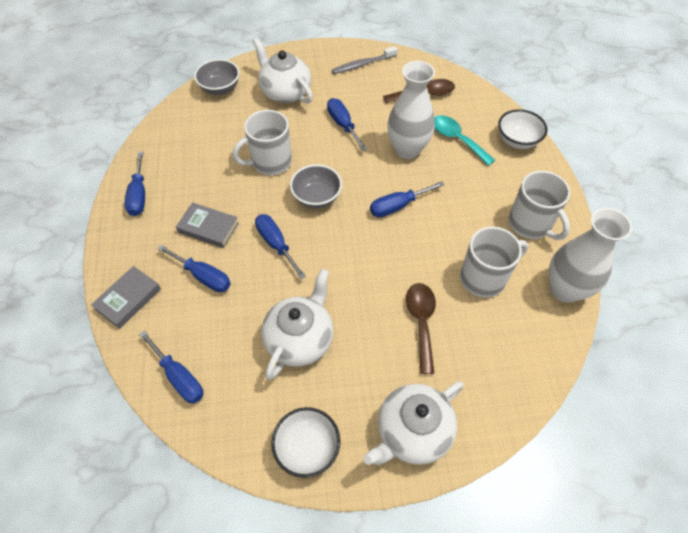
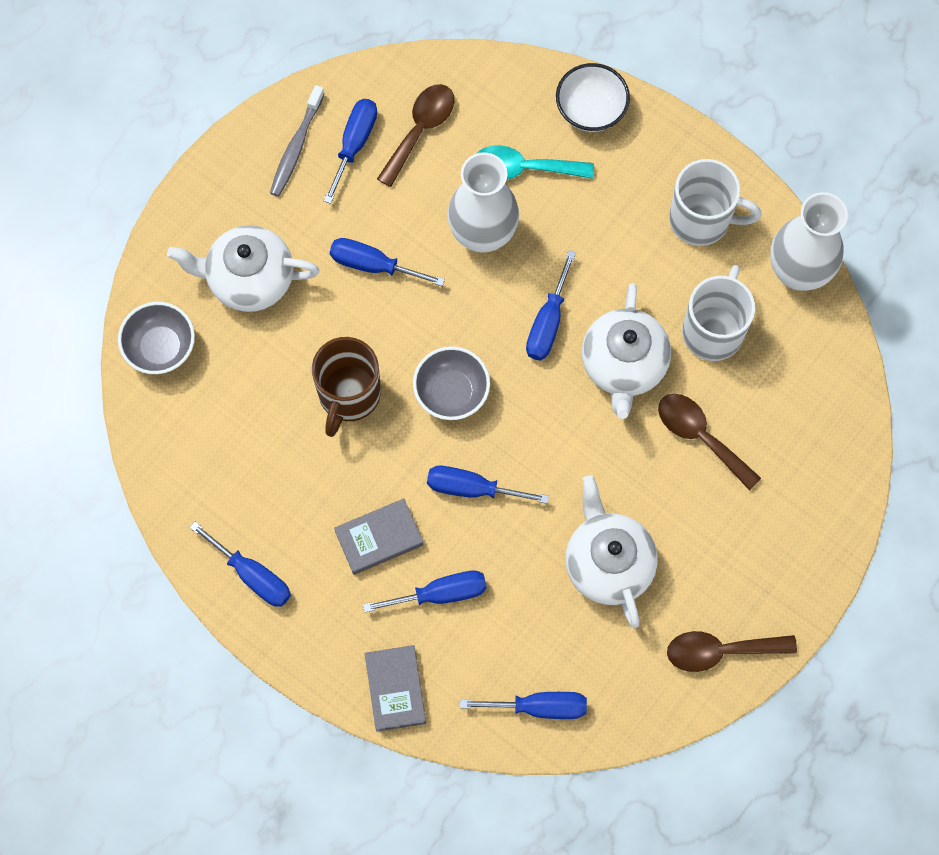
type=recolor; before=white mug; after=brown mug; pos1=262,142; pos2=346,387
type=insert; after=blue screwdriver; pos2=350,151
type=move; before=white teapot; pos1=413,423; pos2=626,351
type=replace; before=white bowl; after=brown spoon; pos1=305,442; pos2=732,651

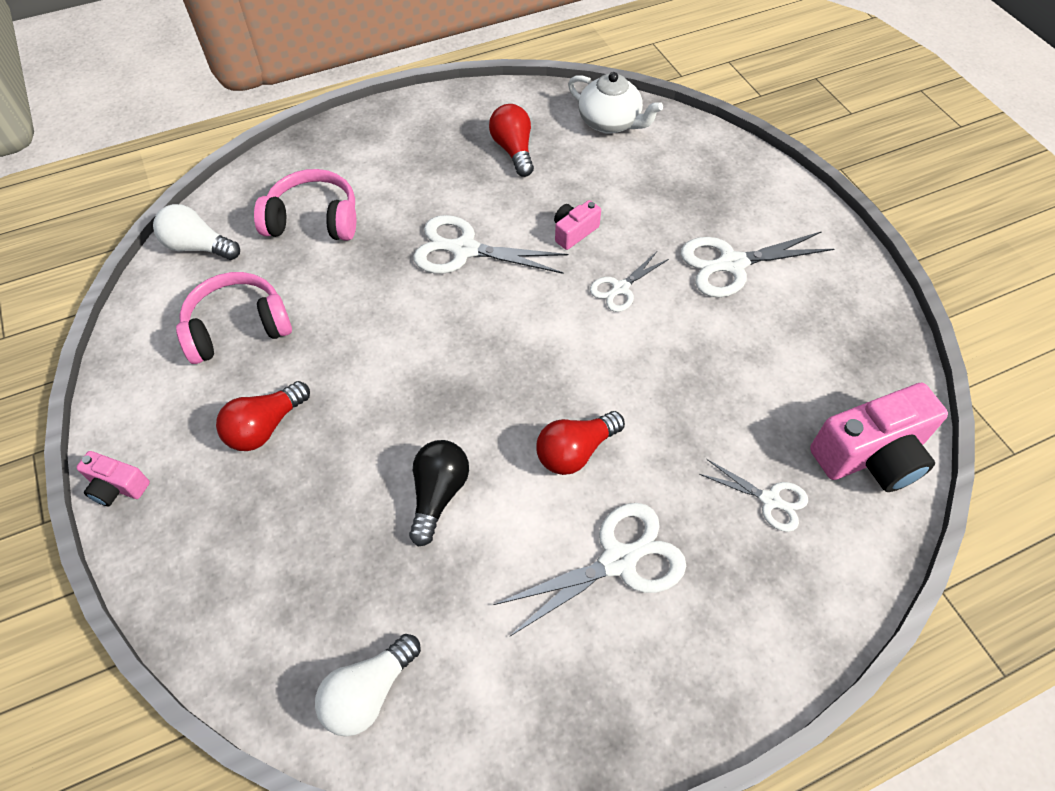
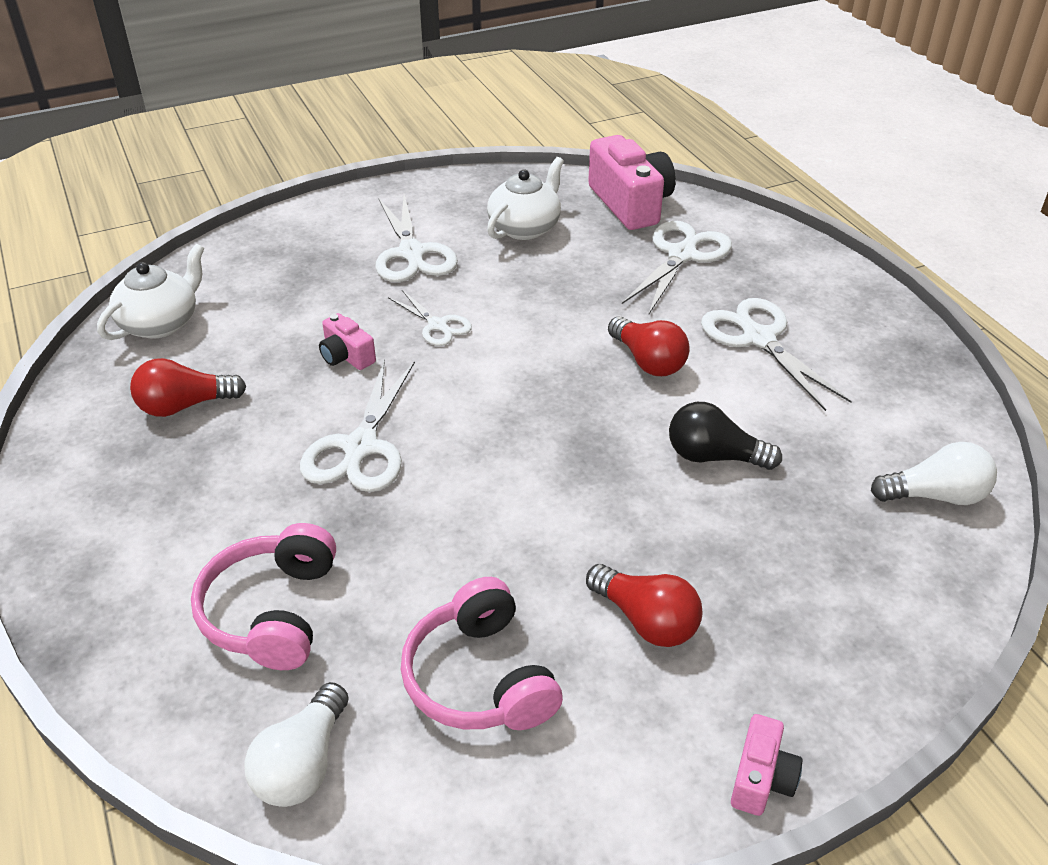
type=insert; after=white teapot; pos2=525,198
type=resize; before=white scissors; pos1=753,495; pos2=677,267; scale=1.71
type=rotate; before=white light bulb; pos1=368,685; pos2=934,473; turn=-45

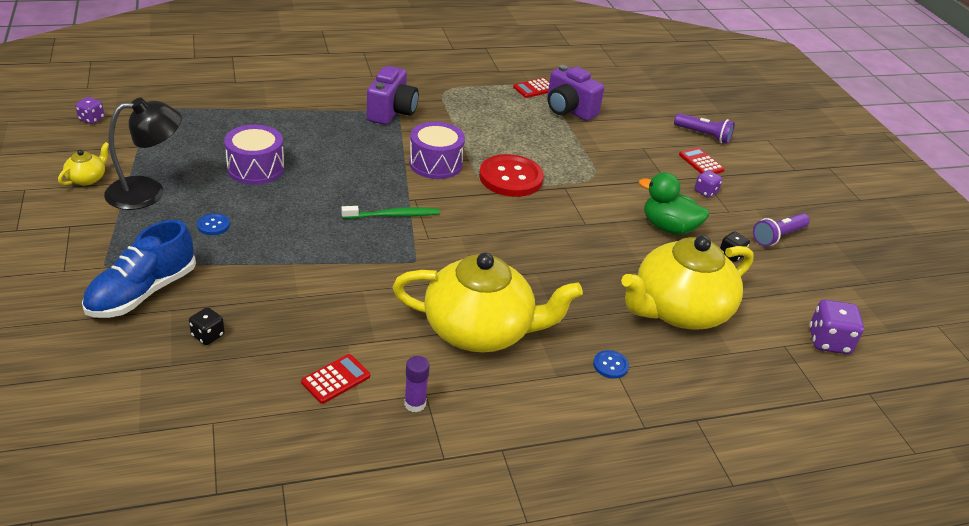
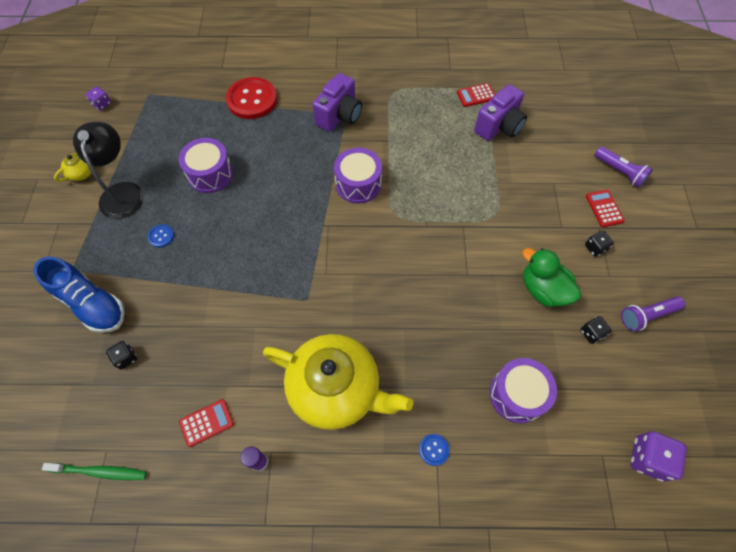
type=rotate; before=blue shoe; pos1=139,269; pos2=79,295; turn=-105
type=move; before=green toothbrush; pos1=390,212; pos2=94,471
type=rotate; before=black lamp; pos1=143,154; pos2=108,170; turn=-90
type=move; before=red button; pos1=511,175; pos2=251,98
type=rotate; before=purple camera; pos1=575,93; pos2=500,112; turn=-105
type=replace; before=yellow teapot; after=purple drum; pos1=687,282; pos2=523,390
type=recolor; before=purple dice; after=black dice; pos1=708,184; pos2=599,244

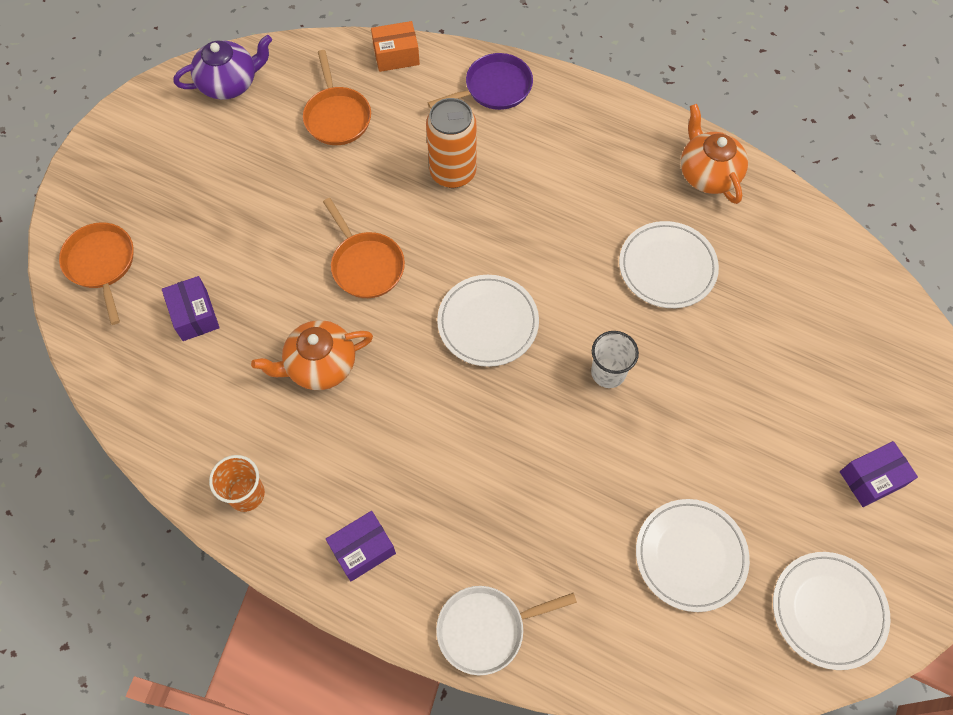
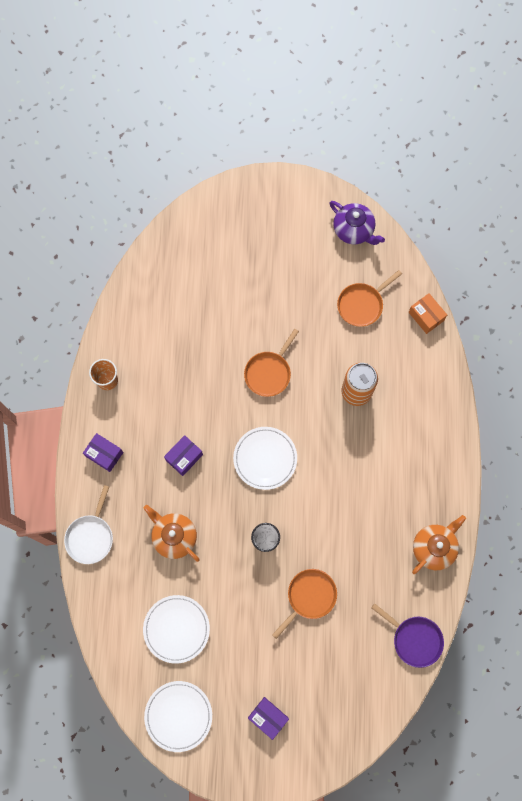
type=rotate; before=white pan; pos1=506,630; pos2=88,524; turn=-120
type=move; before=orange teapot; pos1=312,355; pos2=172,533
type=move; before=purple box; pos1=191,308; pos2=183,455
type=move; before=orange pan; pos1=96,273; pos2=304,604
type=move; before=purple pan; pos1=480,81; pos2=407,635
type=delete; before=white plate; pos1=669,264

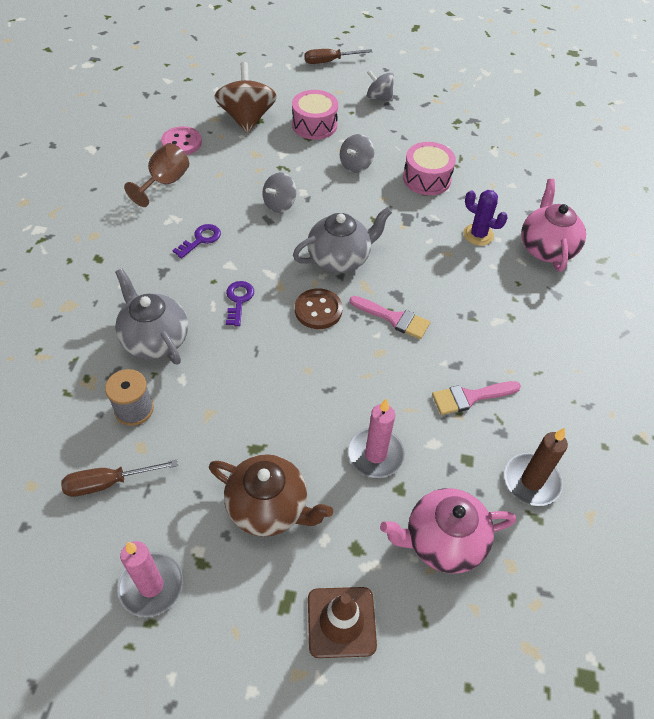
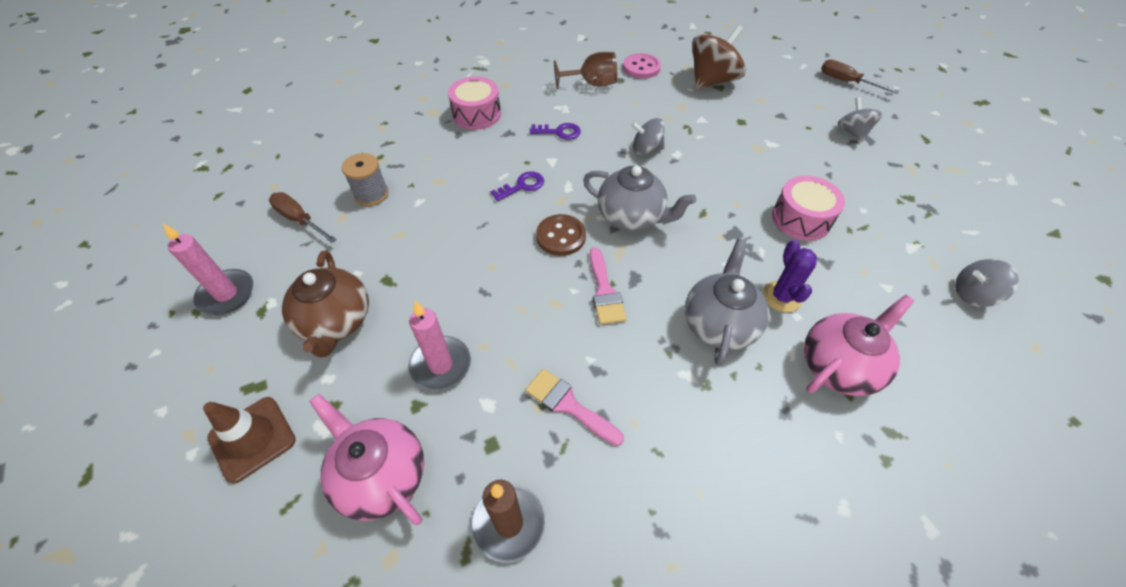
type=move; before=pink drum; pos1=315,115; pos2=474,103
type=move; before=grey teapot; pos1=151,316; pos2=727,302
type=move; before=grey spinning top; pos1=357,153; pos2=987,283

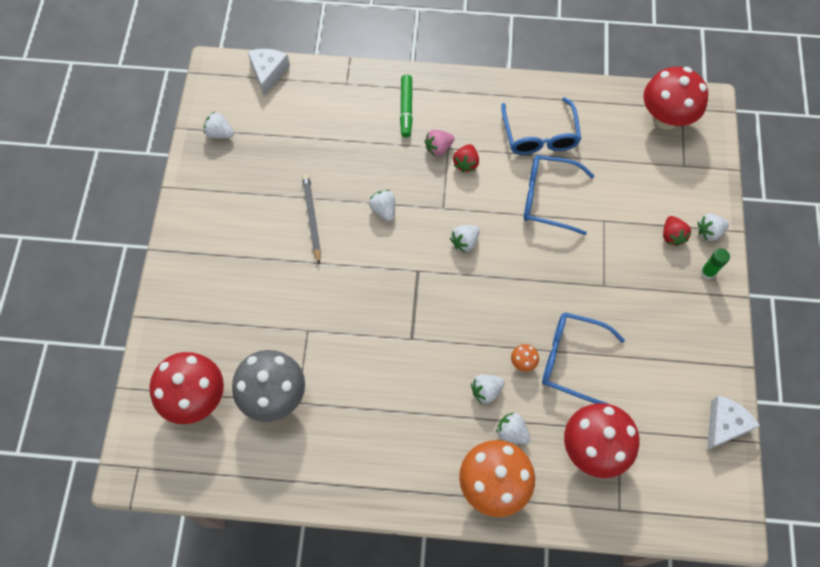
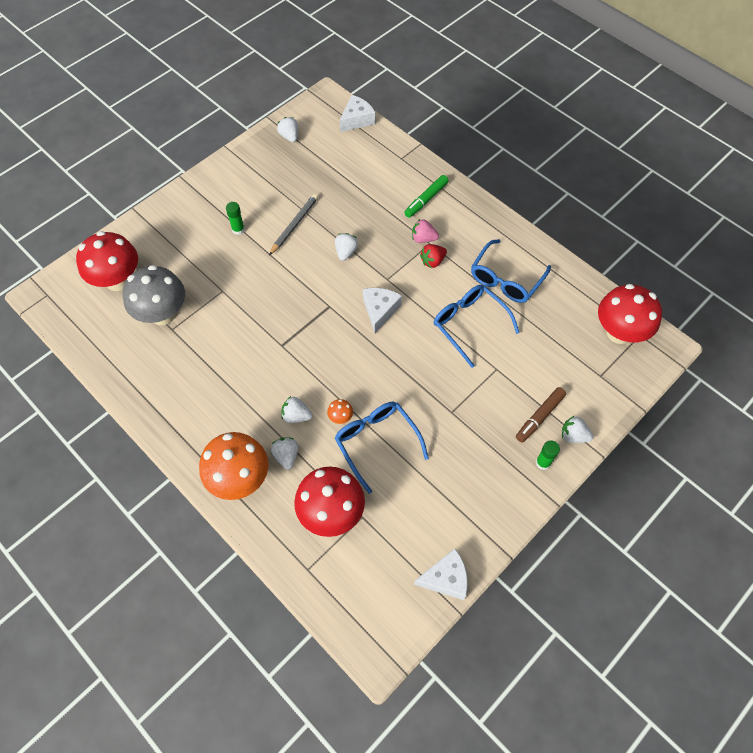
type=insert; after=green glue stick; pos2=235,218
type=replace; before=white strawberry; after=white cheese; pos1=465,239; pos2=382,310
type=replace; before=red strawberry; after=brown marker; pos1=677,231; pos2=541,415

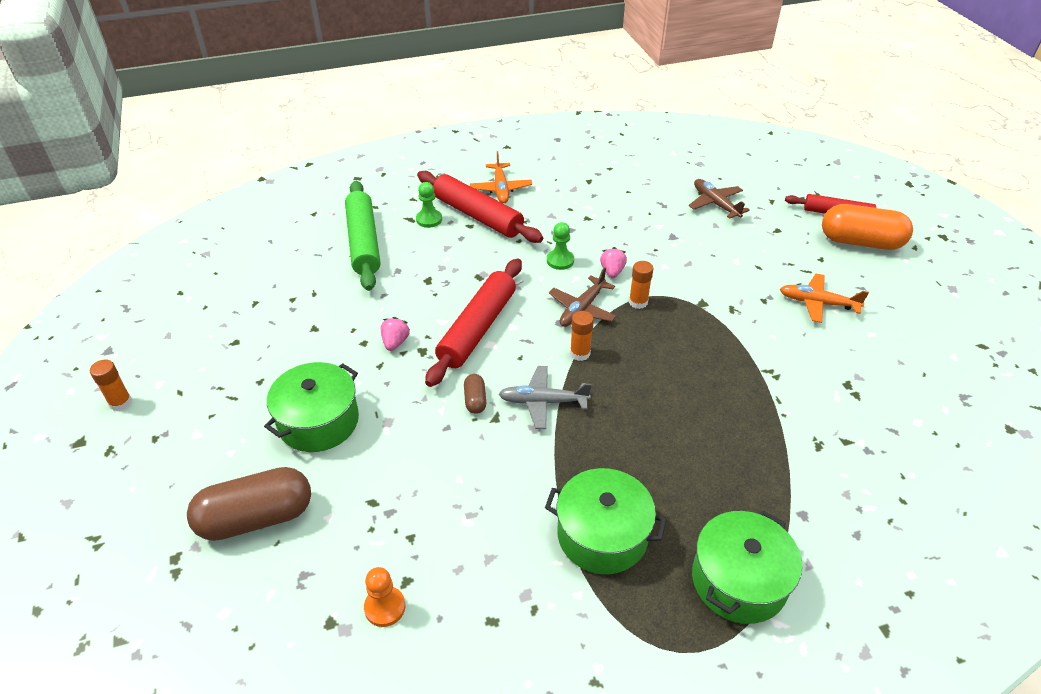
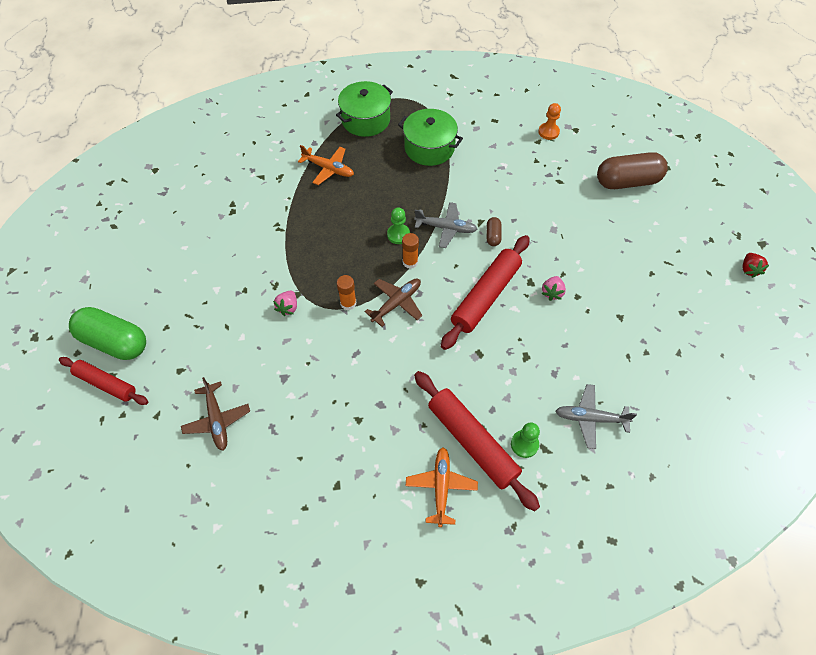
type=recolor; before=orange capsule; after=green capsule; pos1=867,227; pos2=107,333
type=move; before=pink strawberry; pos1=613,262; pos2=285,303
type=move; before=orange plane; pos1=824,298; pos2=326,165
type=move; before=green pawn; pos1=560,246; pos2=398,225
type=replace; before=green rolling pin; after=grey plane; pos1=362,236; pos2=596,416
type=replace; before=orange glue stick; after=red strawberry; pos1=111,385; pos2=755,265
type=delete; before=green pot; pos1=311,407

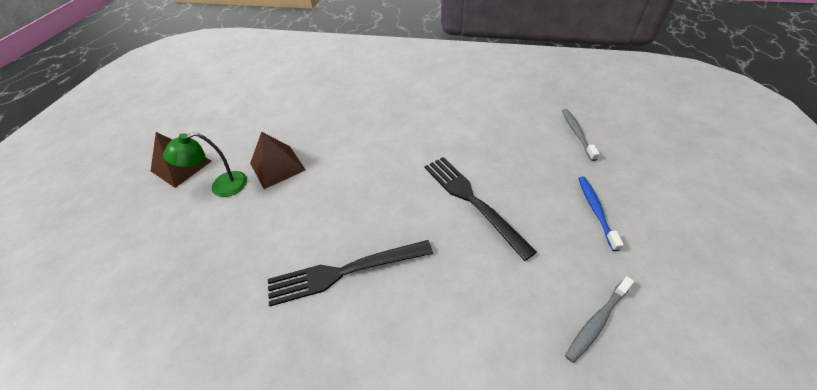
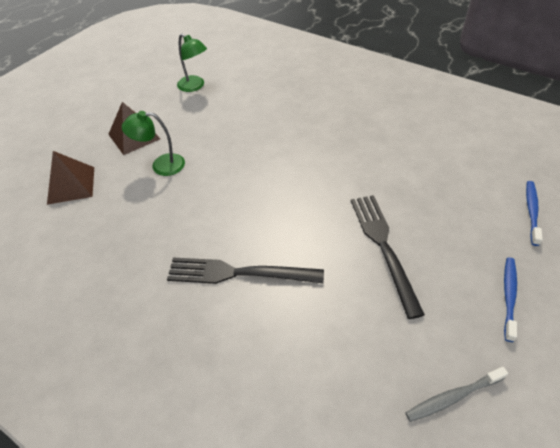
type=move; before=brown pyramid; pos1=277,160; pos2=70,178
type=insert; after=green lamp; pos2=192,63
type=recolor; before=grey toothbrush; after=blue toothbrush; pos1=581,135; pos2=534,213

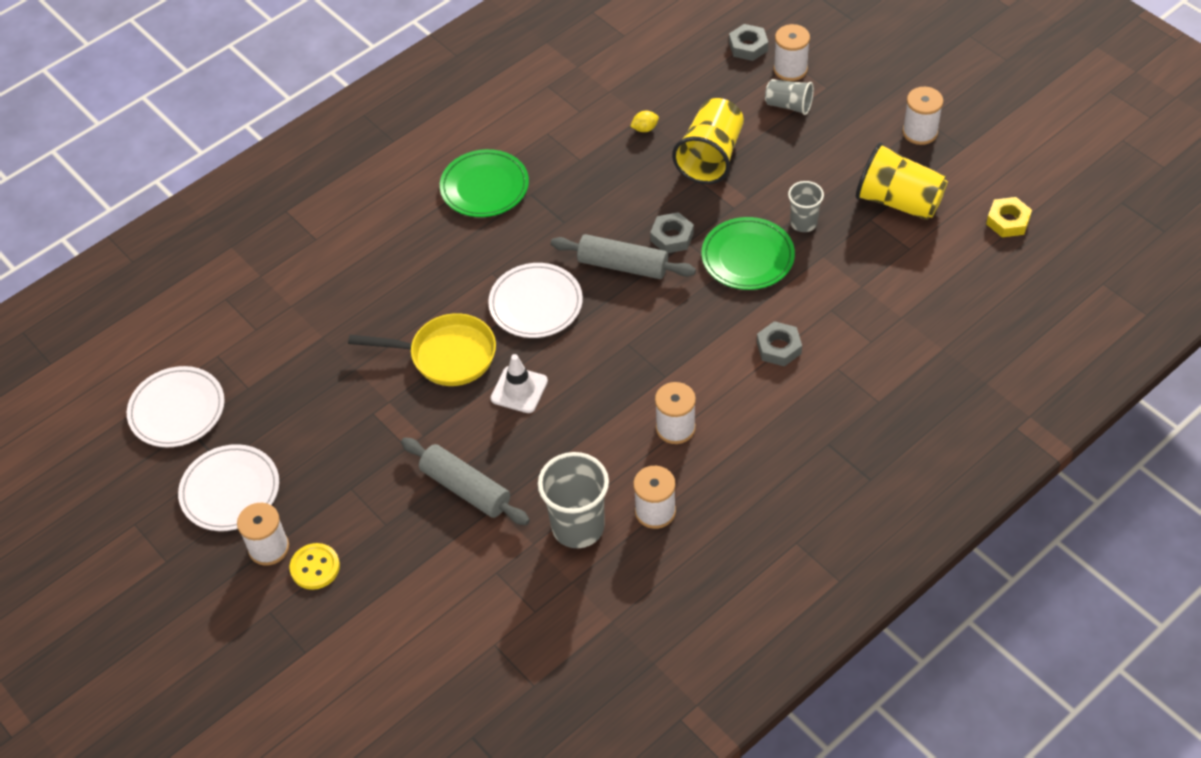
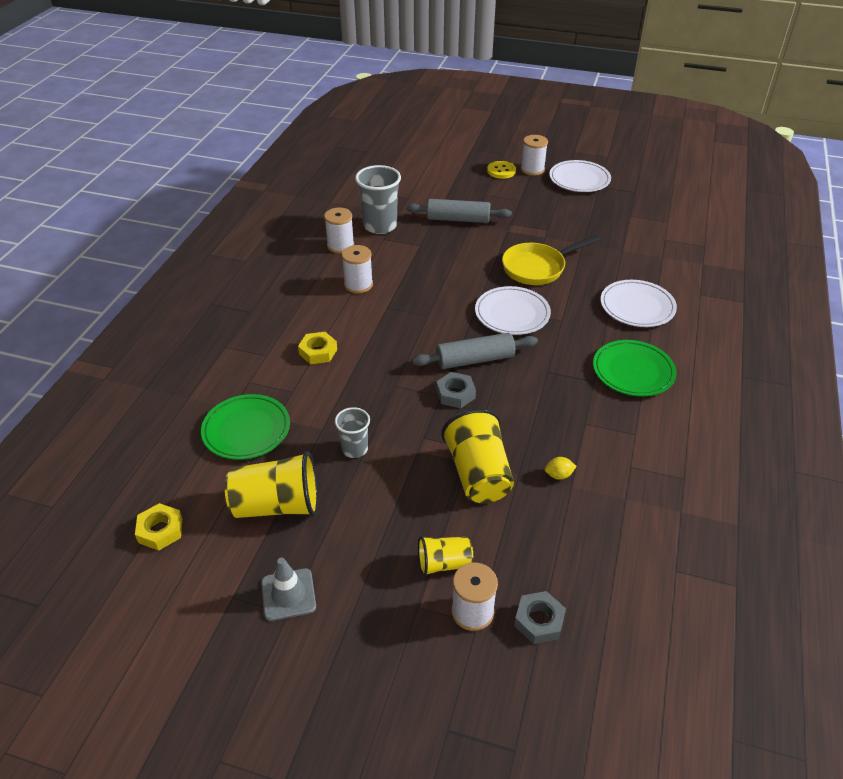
type=move; before=green plate; pos1=748,253; pos2=245,427
type=replace; before=white spool; after=grey traffic cone; pos1=923,116; pos2=288,589
type=recolor; before=grey nut; after=yellow nut; pos1=779,344; pos2=317,348
type=recolor; before=grey cup; after=yellow cup; pos1=789,97; pos2=445,556
type=rotate; before=yellow lemon; pos1=644,121; pos2=560,468; turn=45
type=move; before=white plate; pos1=176,406; pos2=638,303
type=delete; before=white traffic cone; pos1=519,383

